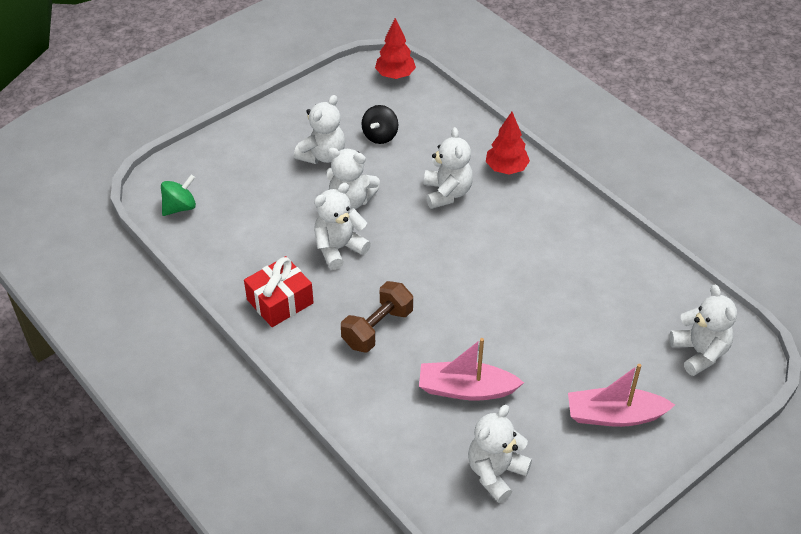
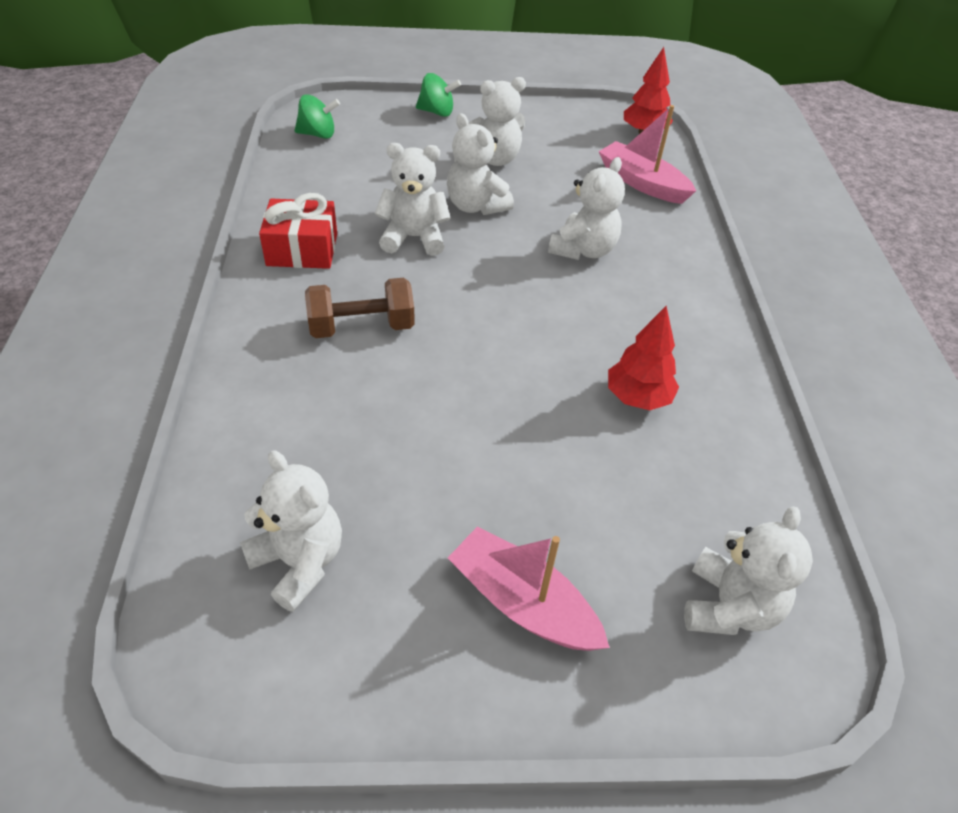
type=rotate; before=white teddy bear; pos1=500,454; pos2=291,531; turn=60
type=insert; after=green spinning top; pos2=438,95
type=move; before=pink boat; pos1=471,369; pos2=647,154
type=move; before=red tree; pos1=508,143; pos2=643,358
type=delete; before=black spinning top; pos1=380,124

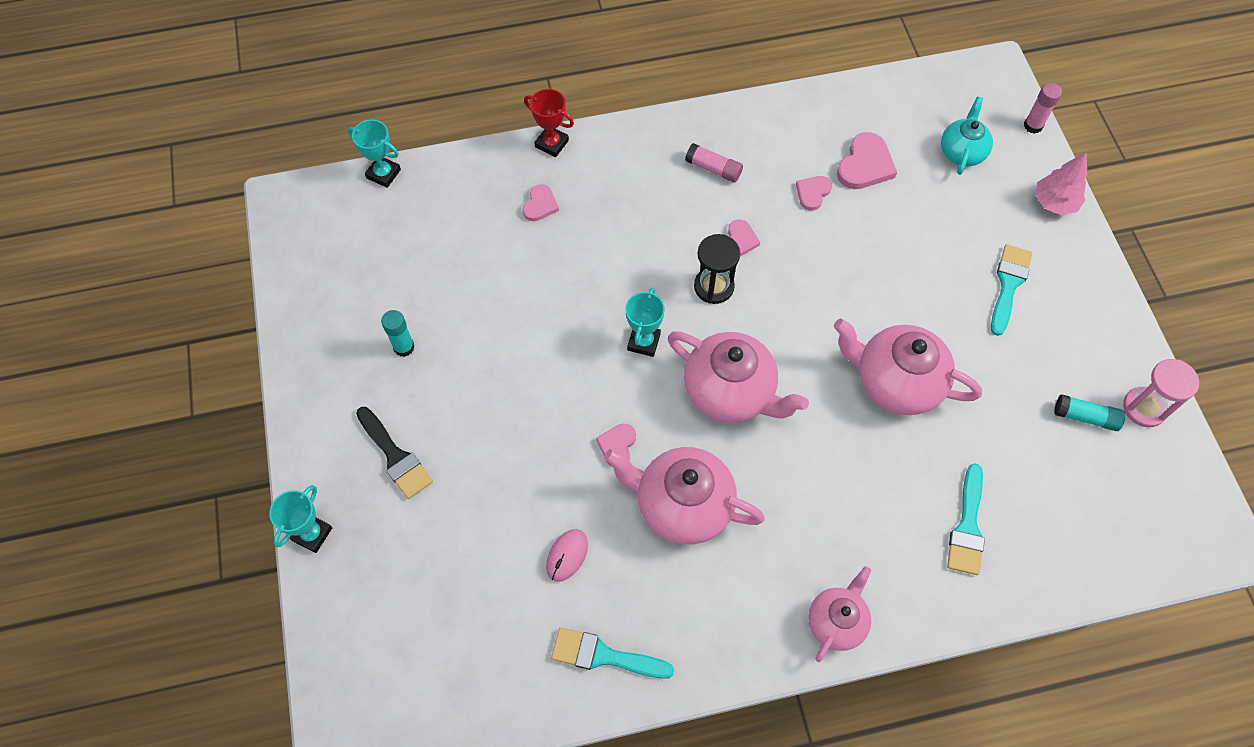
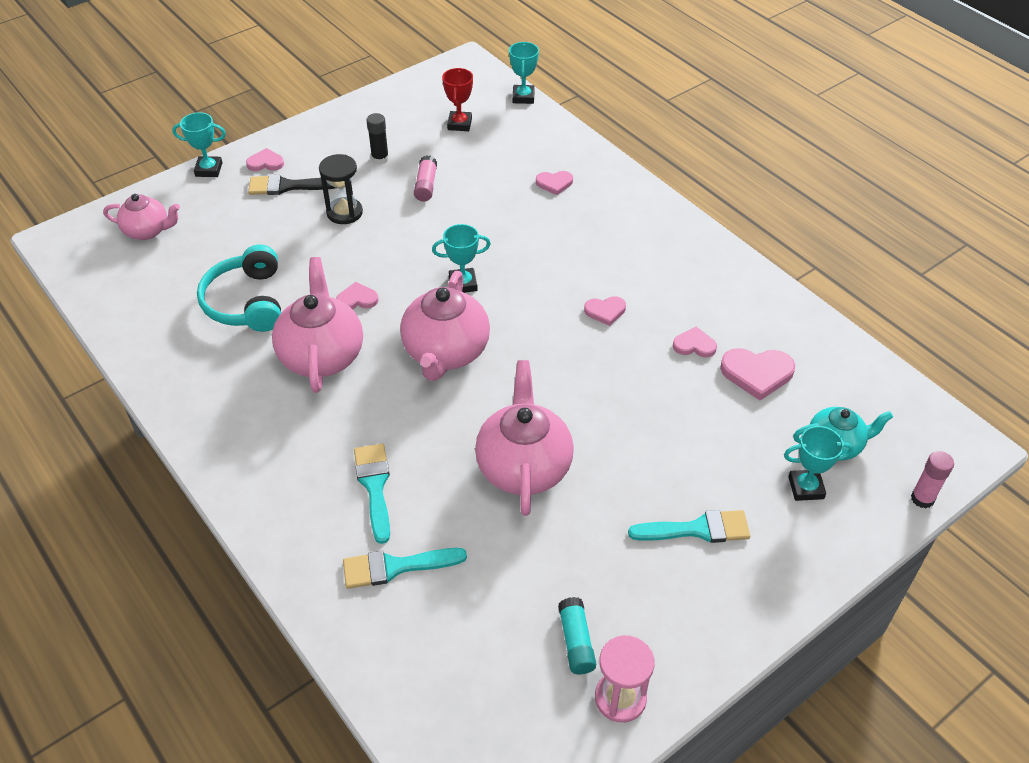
type=move; before=pink teapot; pos1=839,614; pos2=141,217
type=replace; before=pink mouse; after=turquoise headphones; pos1=567,555; pos2=239,288
type=insert; after=pink heart; pos2=265,159
type=rotate; before=black brush; pos1=394,453; pos2=292,184; turn=60
type=move; before=black hourglass; pos1=717,269; pos2=341,189
type=move; before=turquoise brush; pos1=612,653; pos2=372,494
type=recolor; before=turquoise glue stick; after=black glue stick; pos1=398,333; pos2=377,138
type=move; before=pink glue stick; pos1=714,162; pos2=425,178
type=move; before=red trophy; pos1=549,123; pos2=457,99
type=insert; after=turquoise trophy; pos2=818,463
type=delete; before=pink tree; pos1=1061,183

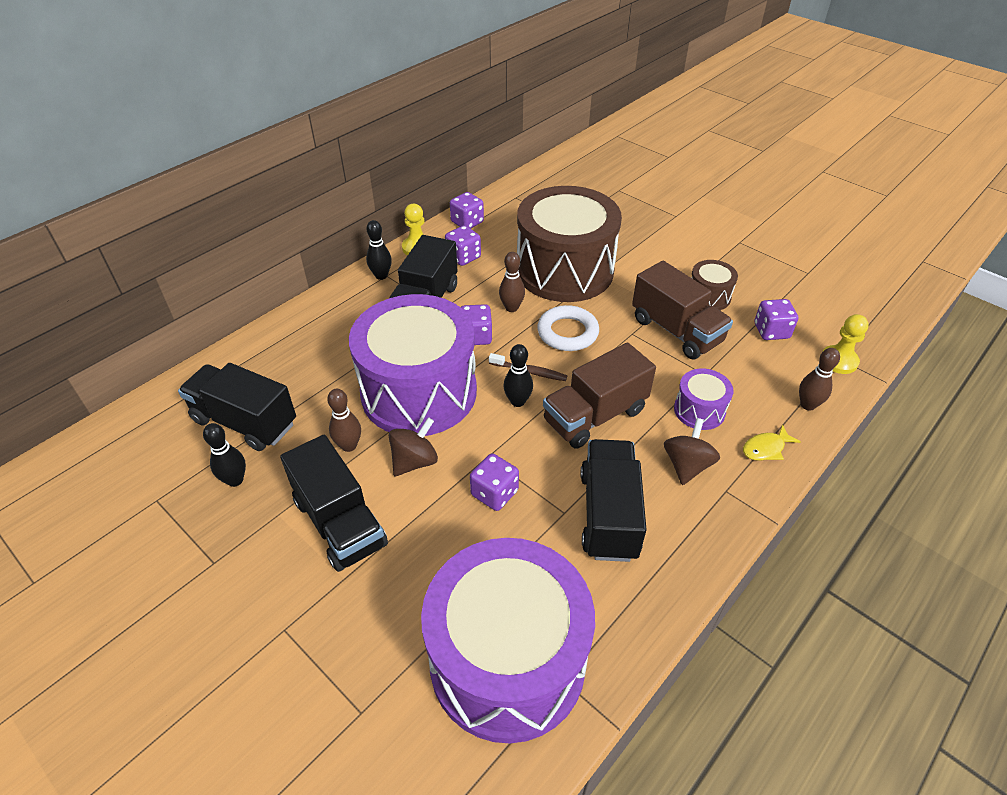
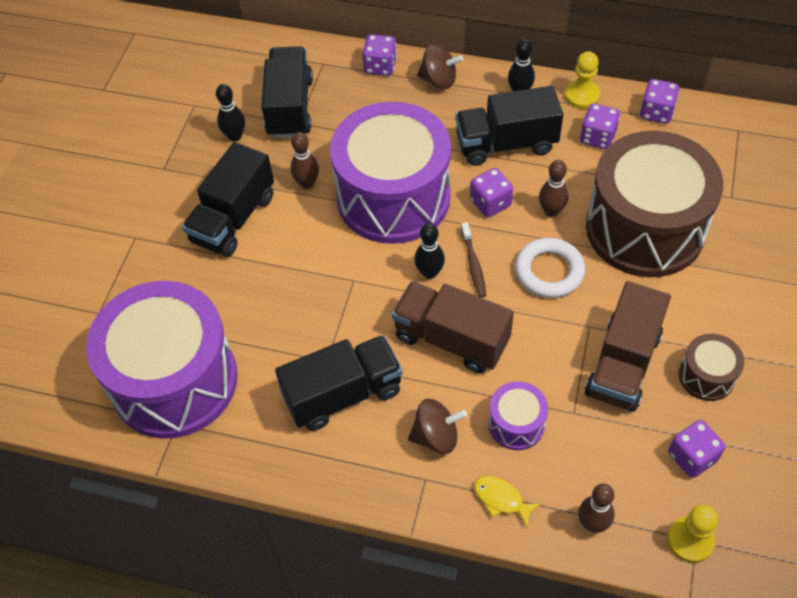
type=move; before=purple dice; pos1=494,482; pos2=379,55
type=move; before=brown spinning top; pos1=413,446; pos2=440,66

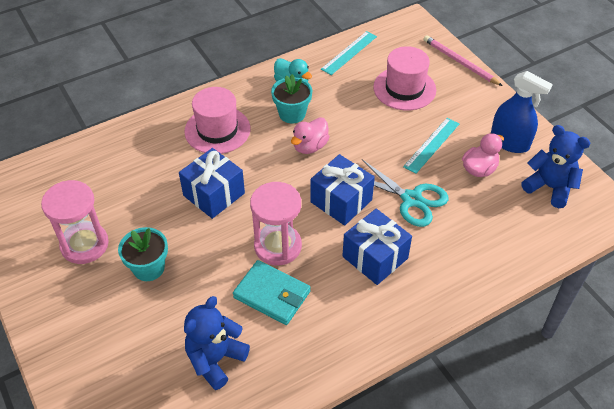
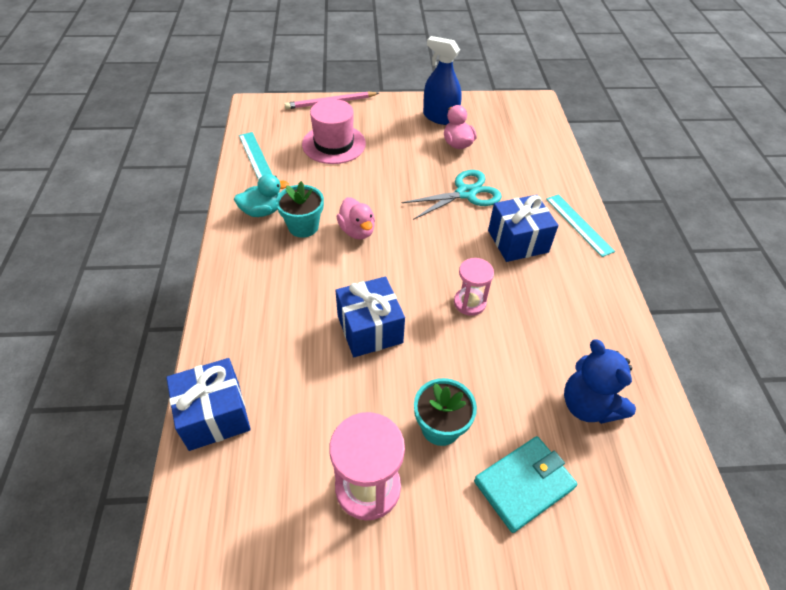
type=move; before=blue gift; pos1=342,189; pos2=208,404
type=rotate; before=blue spray bottle; pos1=522,112; pos2=442,80; turn=-120
type=resize; before=pink hourglass; pos1=276,223; pos2=474,287; scale=0.63
type=move; before=turquoise wallet; pos1=272,292; pos2=525,484
type=move; before=turquoise ruler; pos1=431,146; pos2=580,225
type=delete; before=pink hat; pos1=217,120
type=delete; before=blue teddy bear; pos1=556,166

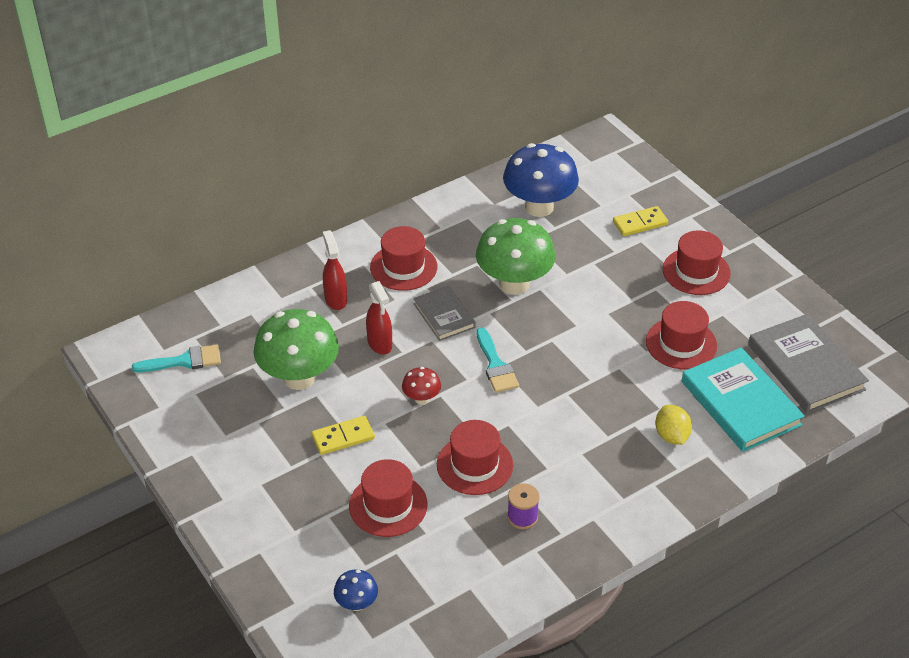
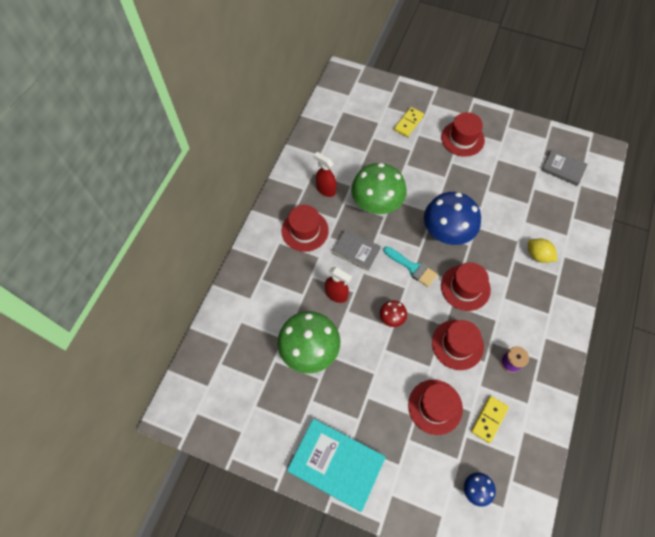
type=move; before=turquoise book; pos1=743,399; pos2=336,465
type=move; before=red spray bottle; pos1=335,270; pos2=325,174
type=move; before=blue mushroom; pos1=541,180; pos2=452,218
type=move; before=red hat; pos1=681,335; pos2=466,286
type=move; before=yellow domino; pos1=343,435; pos2=490,419
type=resize; before=grey book; pos1=808,363; pos2=564,167; scale=0.59
type=delete; before=turquoise brush; pos1=176,358

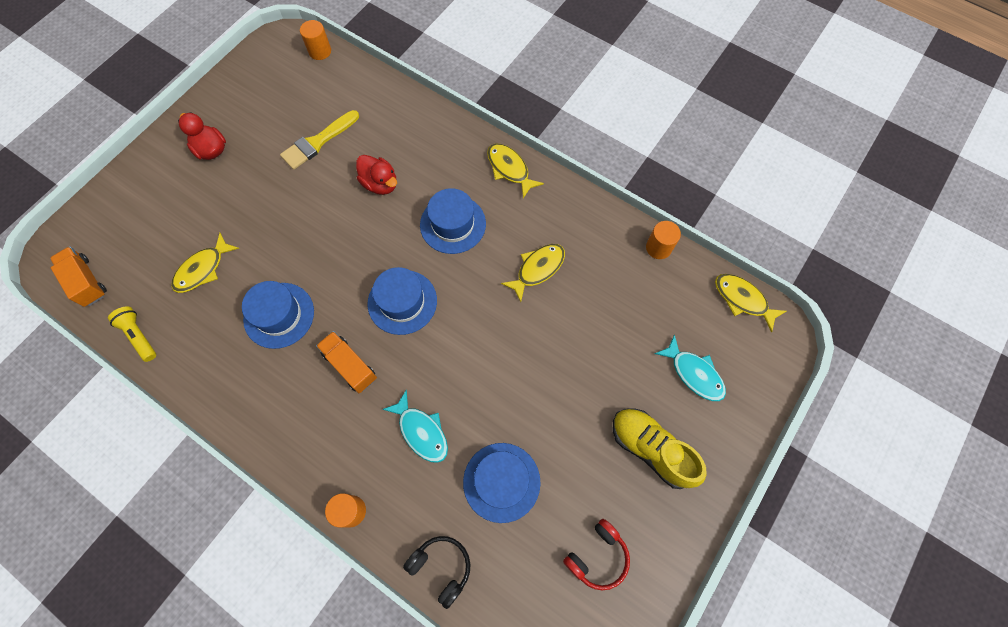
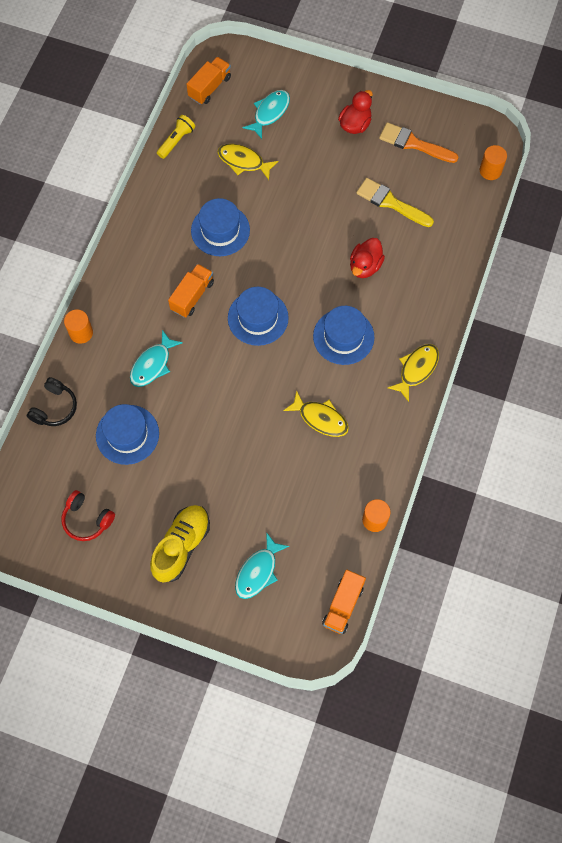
type=insert; after=turquoise fish; pos2=266,114
type=replace; before=yellow fish; after=orange truck; pos1=751,303; pos2=344,601
type=insert; after=orange brush; pos2=419,142

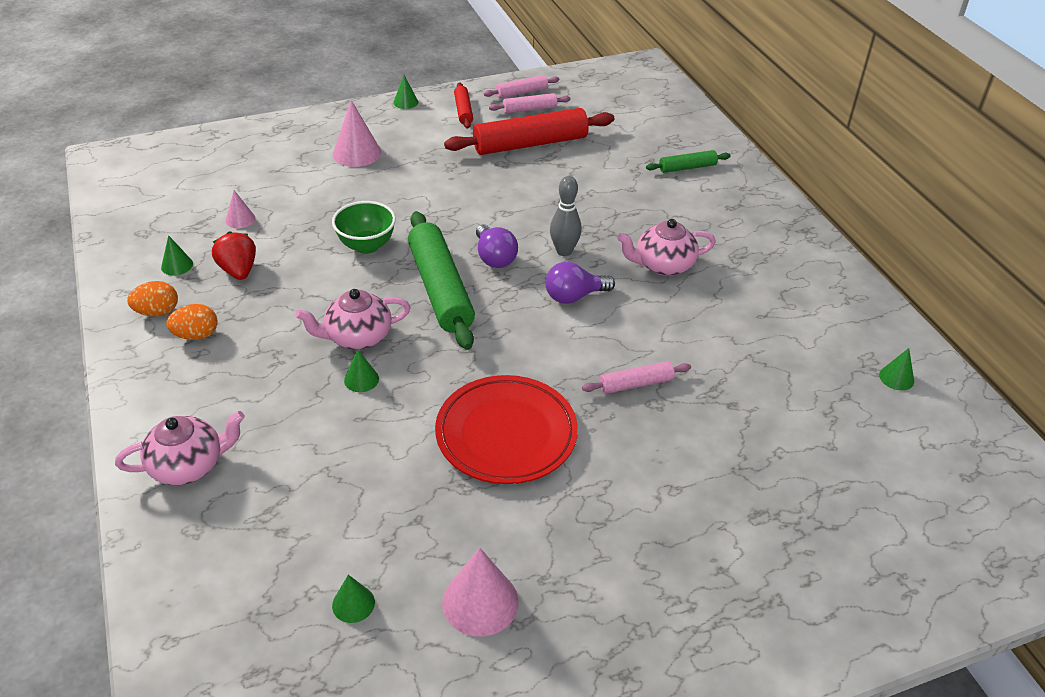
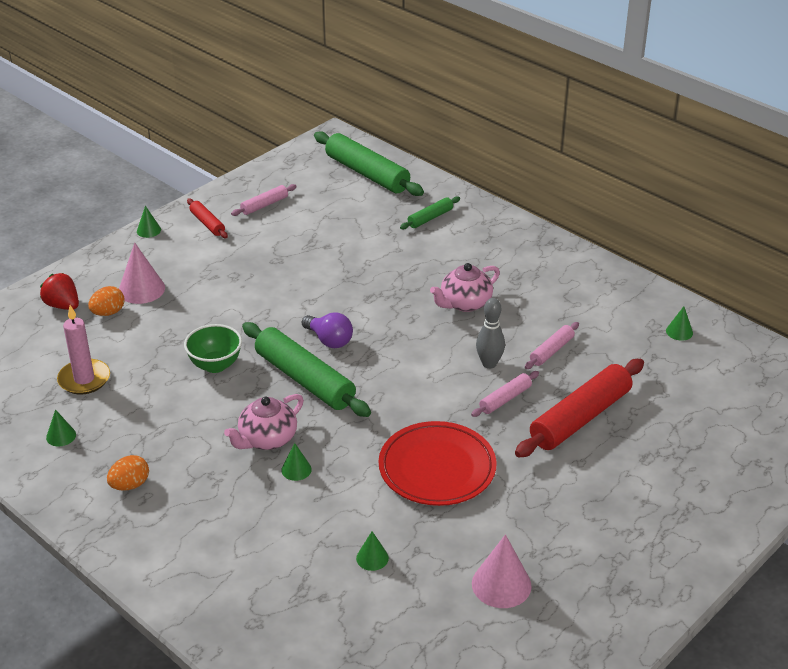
type=move; before=red strawberry; pos1=234,255; pos2=59,291
type=replace; before=pink cone; after=pink candle; pos1=240,209; pos2=83,349
type=move; before=orange egg; pos1=152,298; pos2=106,301
type=insert; after=green rolling pin; pos2=369,163
type=move; before=green cone; pos1=353,599; pos2=372,551
type=move; before=grey bowling pin; pos1=566,216; pos2=490,333
type=move; before=red rolling pin; pos1=529,131; pos2=579,408
type=move; before=pink rolling pin; pos1=521,86; pos2=552,345
type=delete; before=pink teapot; pos1=180,448
type=delete; before=purple light bulb; pos1=580,283

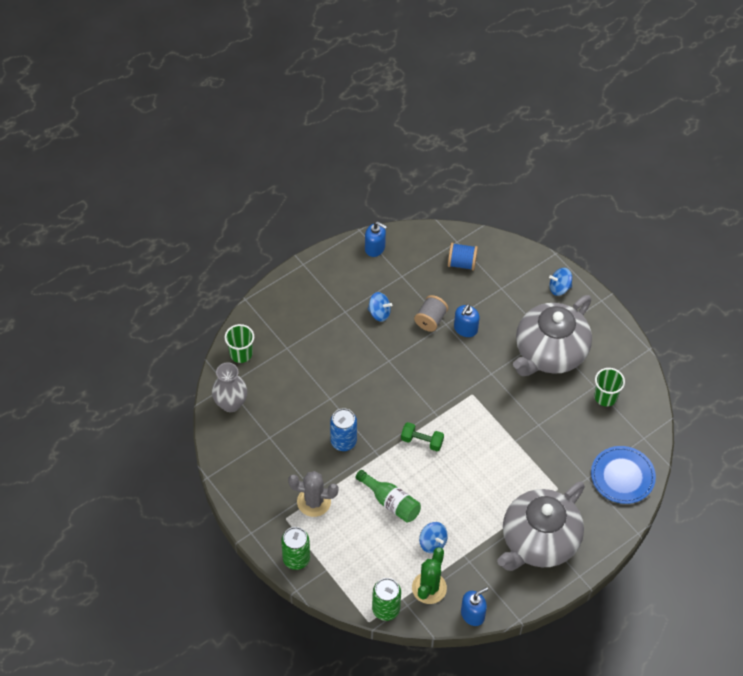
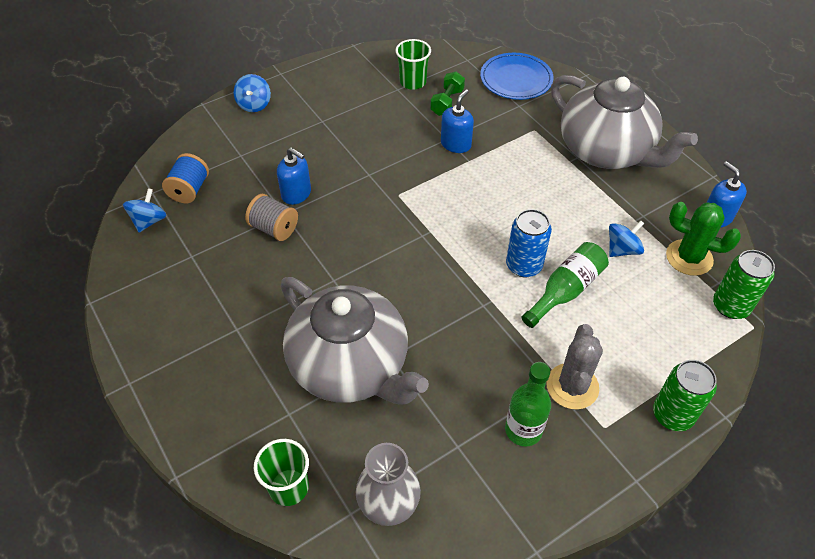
type=move; before=blue spinning top; pos1=380,307; pos2=144,210
type=move; before=grey teapot; pos1=552,335; pos2=355,341
type=move; before=green dumbbell; pos1=422,436; pos2=447,94
type=move; before=blue soap dispenser; pos1=376,239; pos2=457,121
type=insert; after=green bottle; pos2=528,404
type=move; before=blue can; pos1=343,429; pos2=529,243

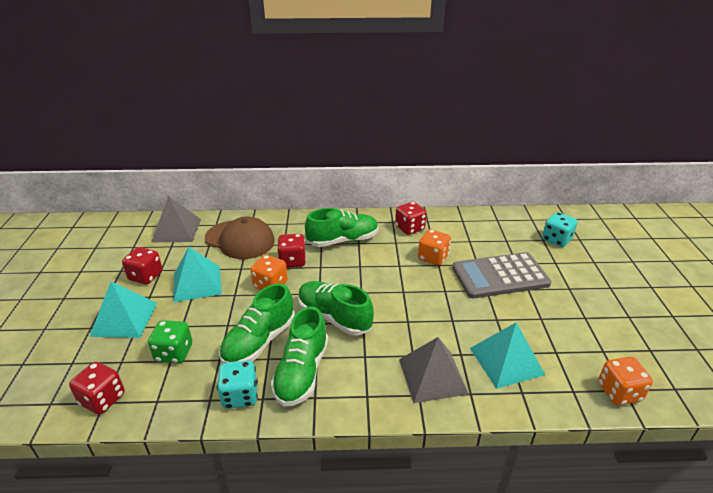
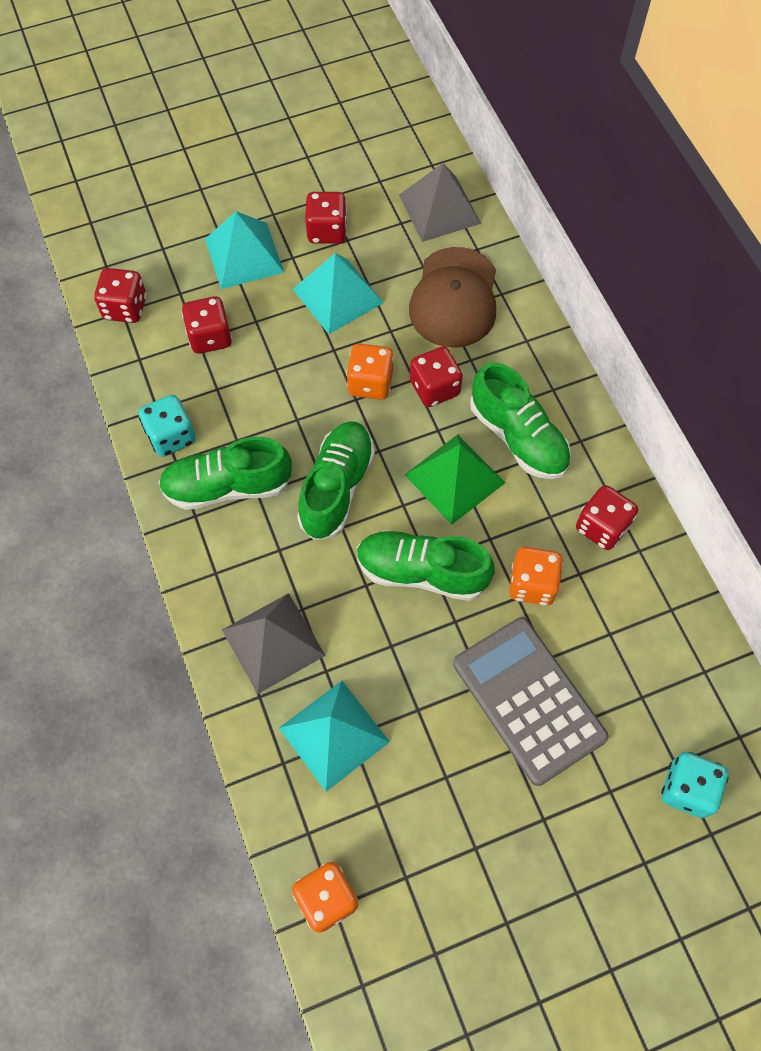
type=recolor; before=green dice; after=red dice; pos1=170,341; pos2=207,325
type=move; before=green shoe; pos1=257,323; pos2=426,565
type=insert; after=green pyramid; pos2=454,480

